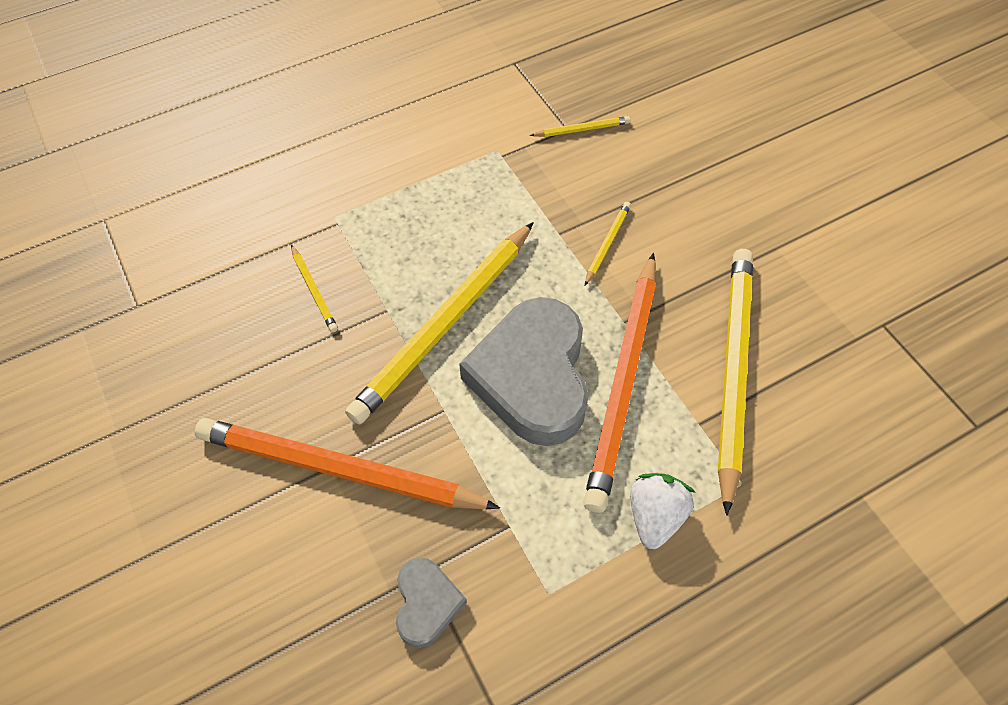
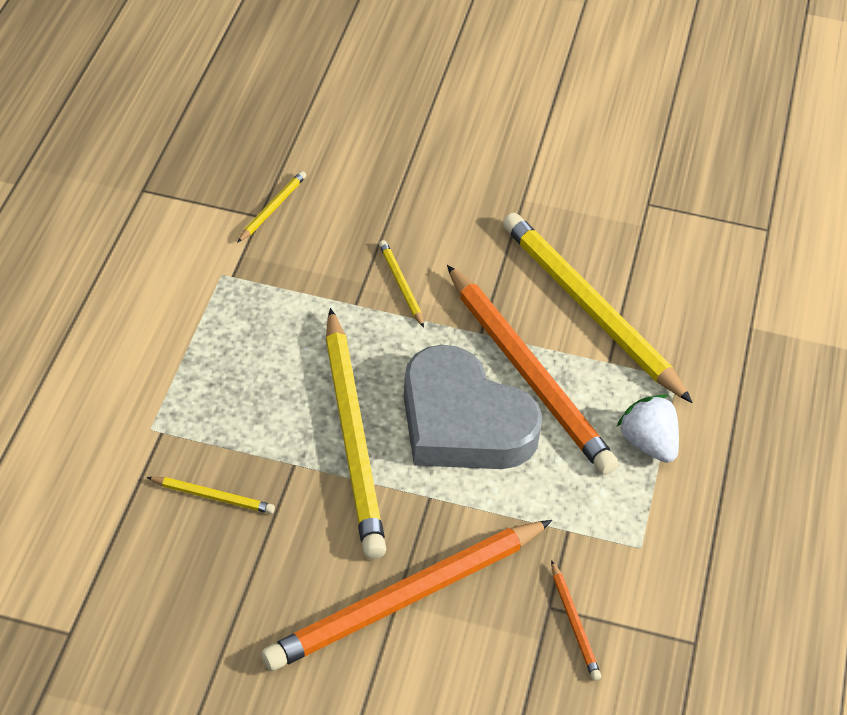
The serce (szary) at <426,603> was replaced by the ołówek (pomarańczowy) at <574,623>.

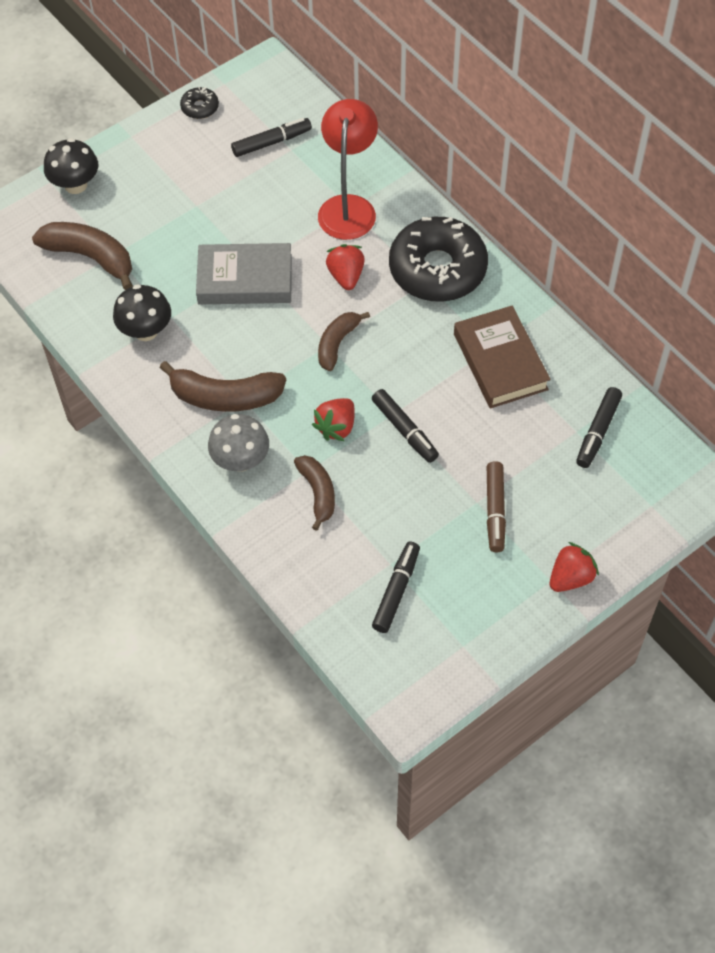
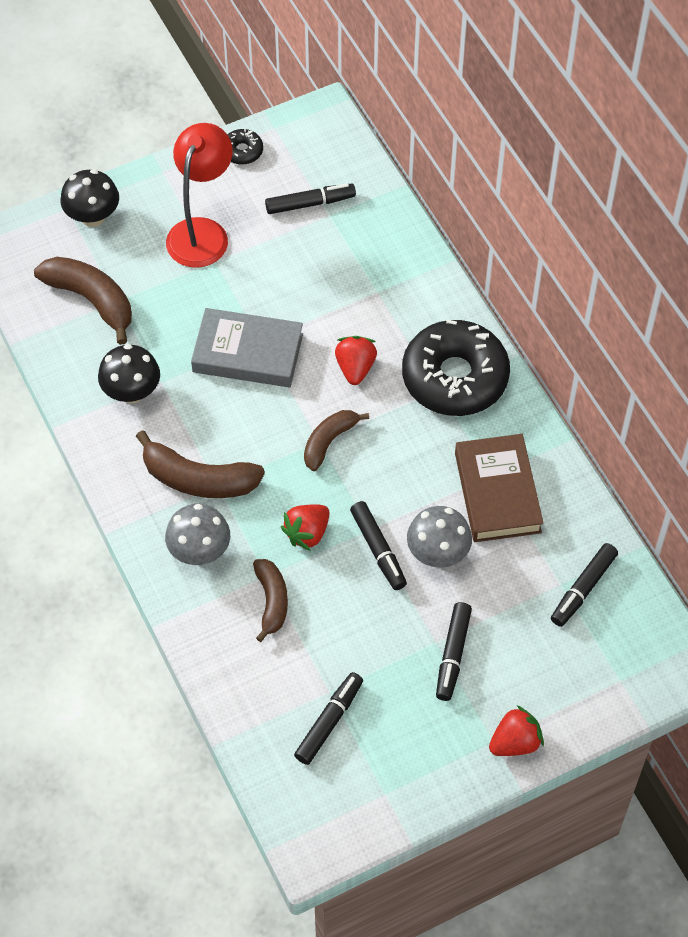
The lampka (czerwony) moved from <348,207> to <202,232>.
The grzyb (szary) at <438,553> appeared.
The flamaster (brązowy) at <495,511> became the flamaster (czarny) at <453,655>.

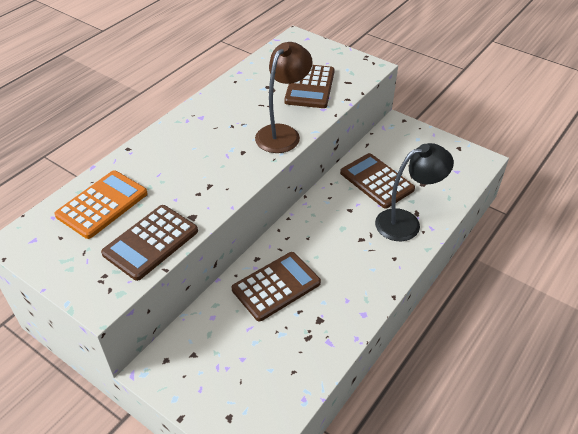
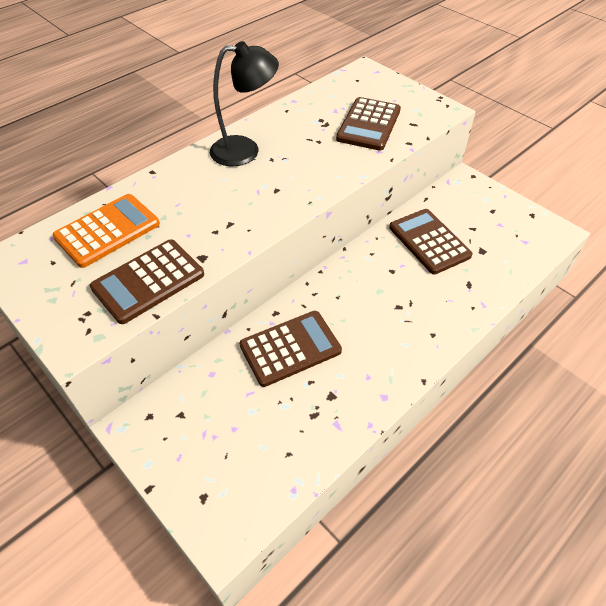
The lampka (czarny) moved from <406,222> to <245,150>.
The lampka (brązowy) at <283,133> disappeared.

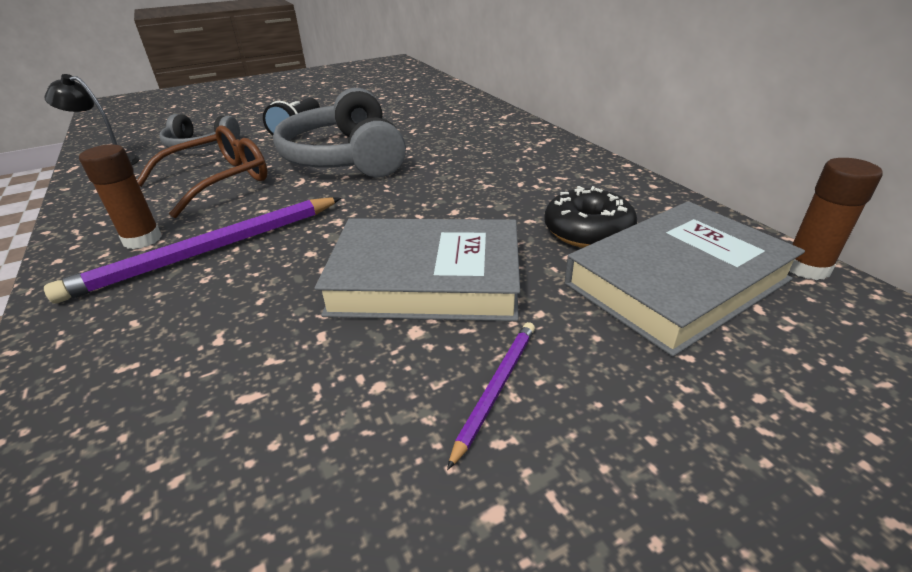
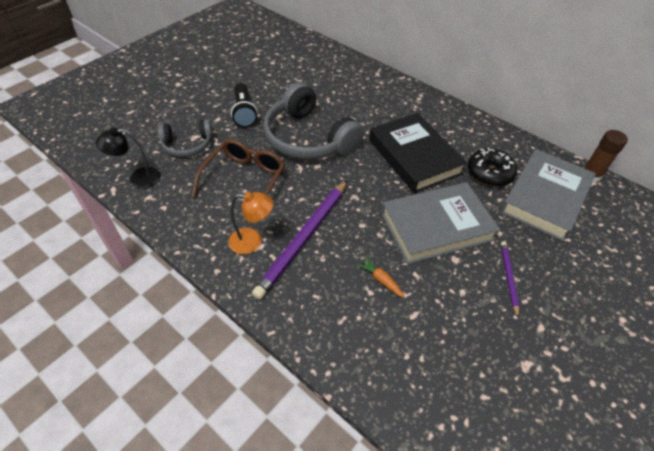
The klej w sztyfcie (brązowy) at <142,239> was replaced by the lampka (pomarańczowy) at <252,241>.
The marchewka (pomarańczowy) at <380,280> appeared.
The książka (czarny) at <414,156> appeared.

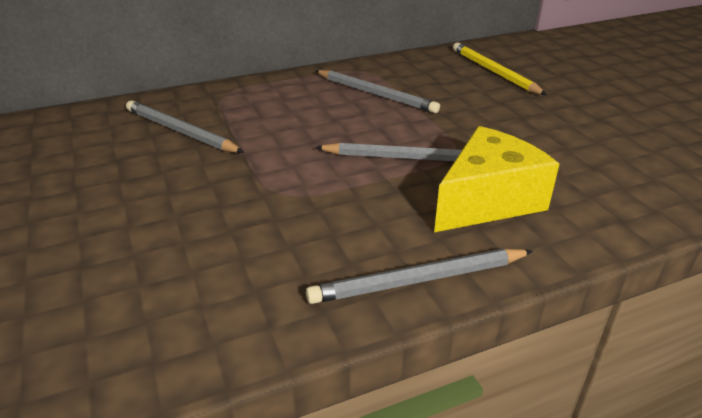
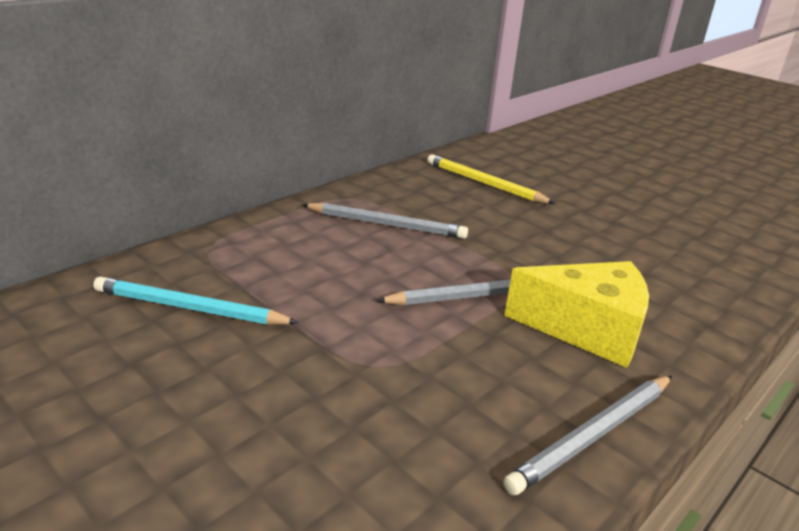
The ołówek (szary) at <181,131> became the ołówek (turkusowy) at <191,308>.
The ser (żółty) at <487,201> turned 75 degrees clockwise.

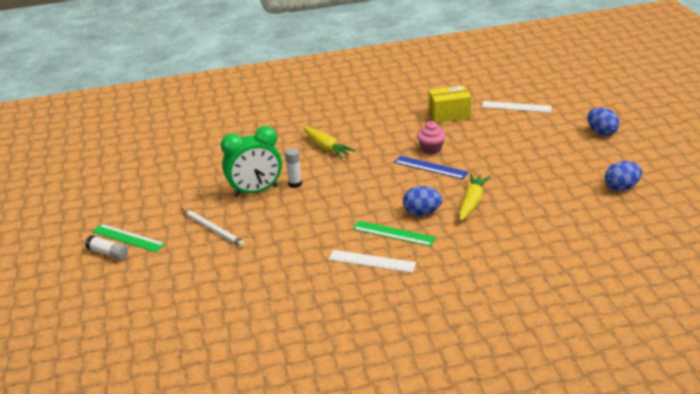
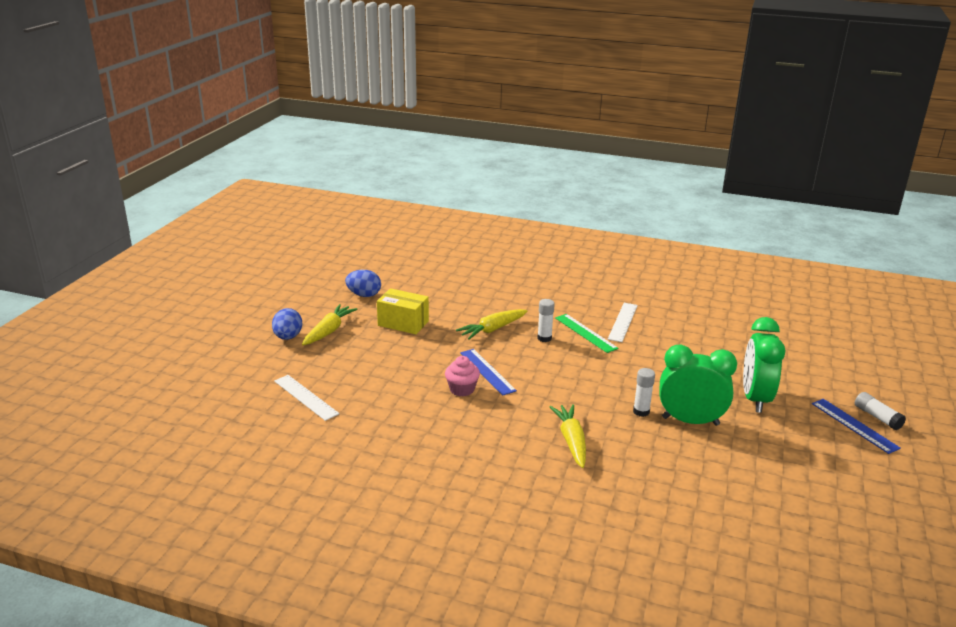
The marchewka (żółty) at <329,331> appeared.
The pudełko (żółty) moved from <449,114> to <403,323>.
The jajko (niebieski) at <422,213> was replaced by the klej w sztyfcie (biały) at <544,338>.
The linijka (biały) at <372,261> turned 60 degrees clockwise.
The ołówek (biały) at <213,229> was replaced by the budzik (zielony) at <755,399>.
The linijka (zielony) at <128,238> became the linijka (niebieski) at <854,425>.

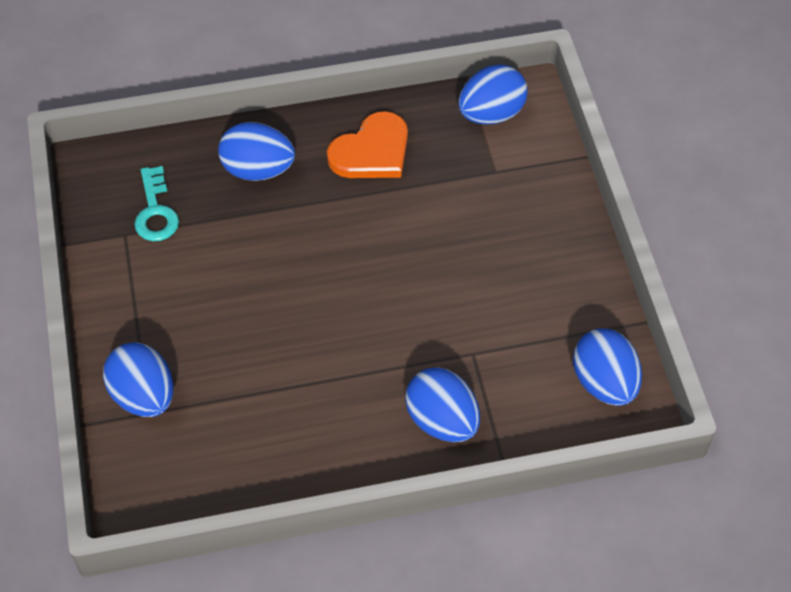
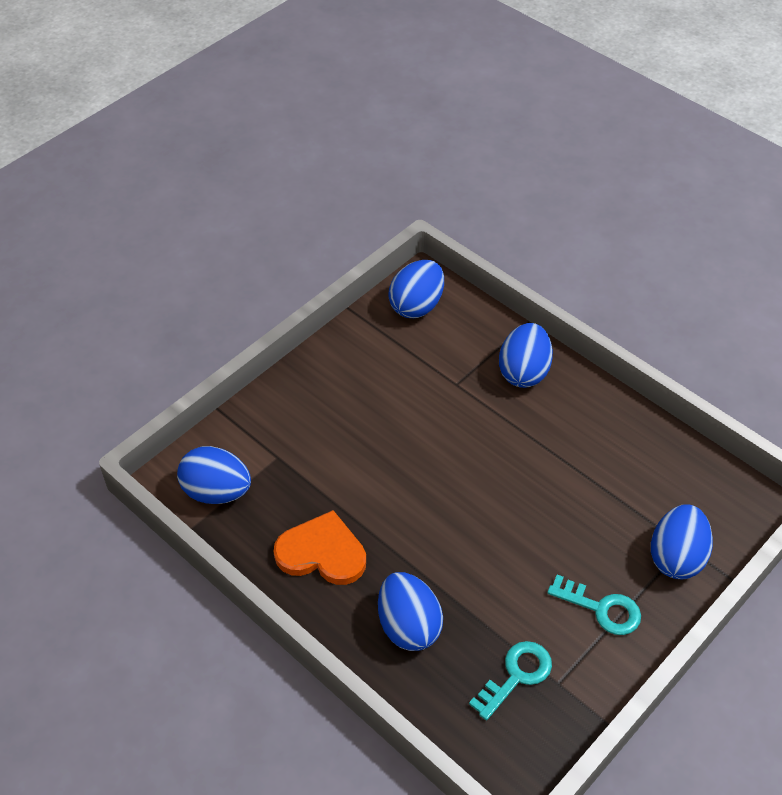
The klucz (turkusowy) at <601,609> appeared.

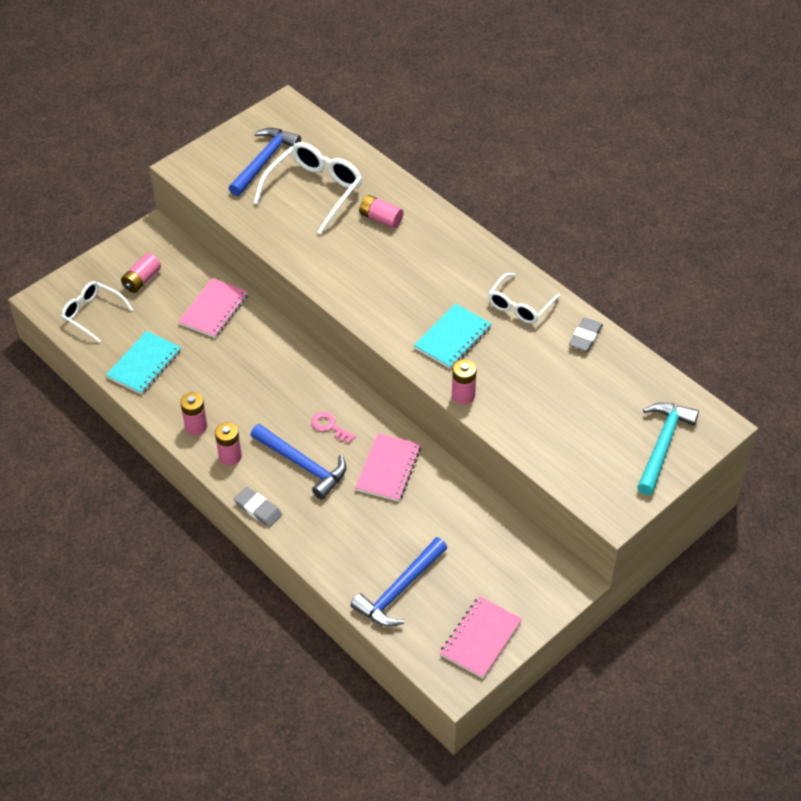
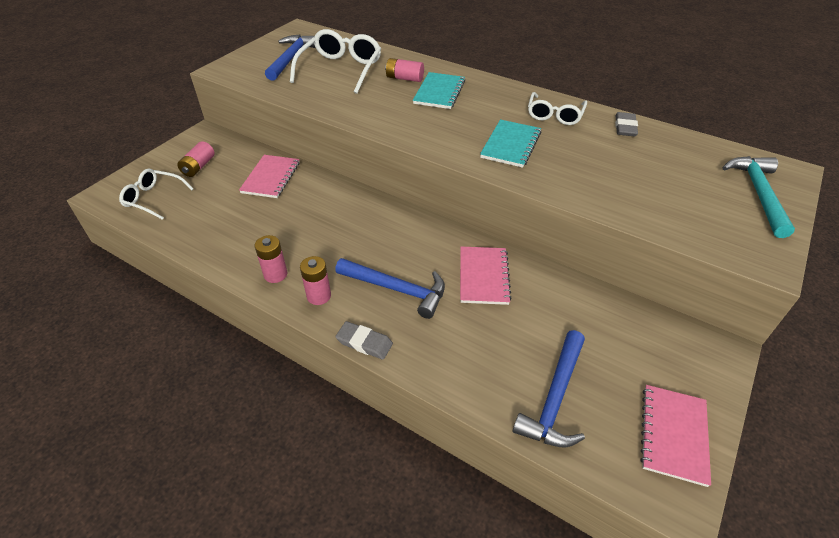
The zeszyt (turkusowy) moved from <144,364> to <439,92>.
The klucz (różowy) at <330,426> disappeared.
The bateria (różowy) at <463,396> disappeared.

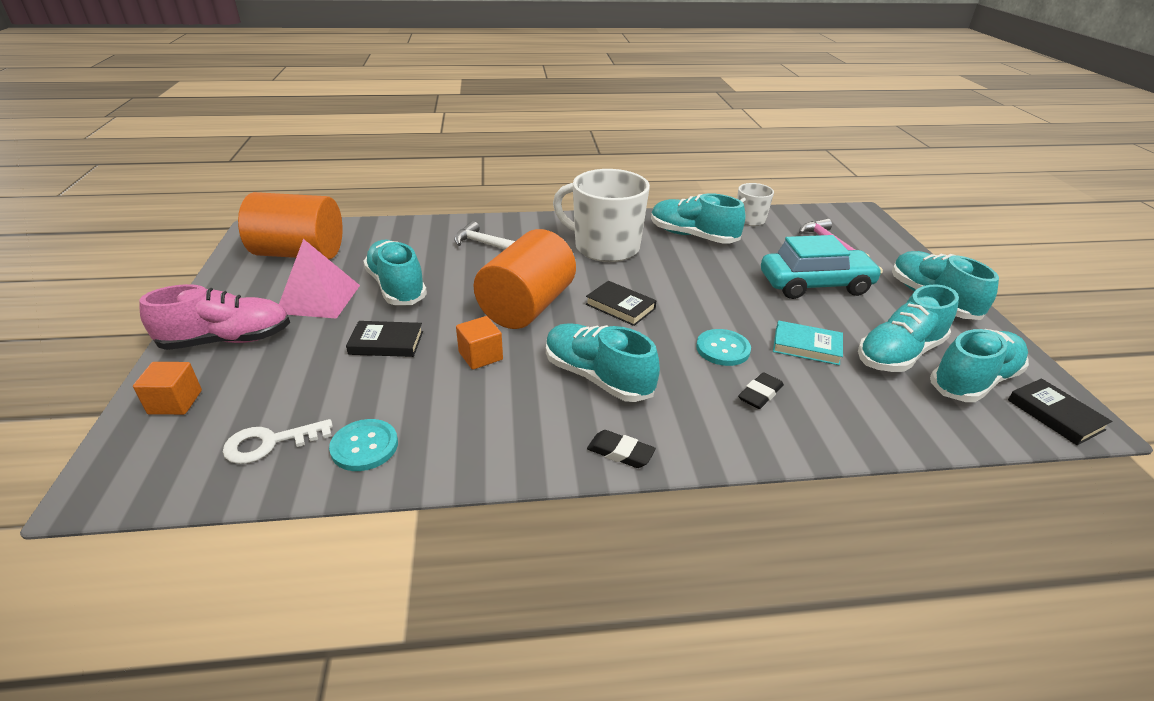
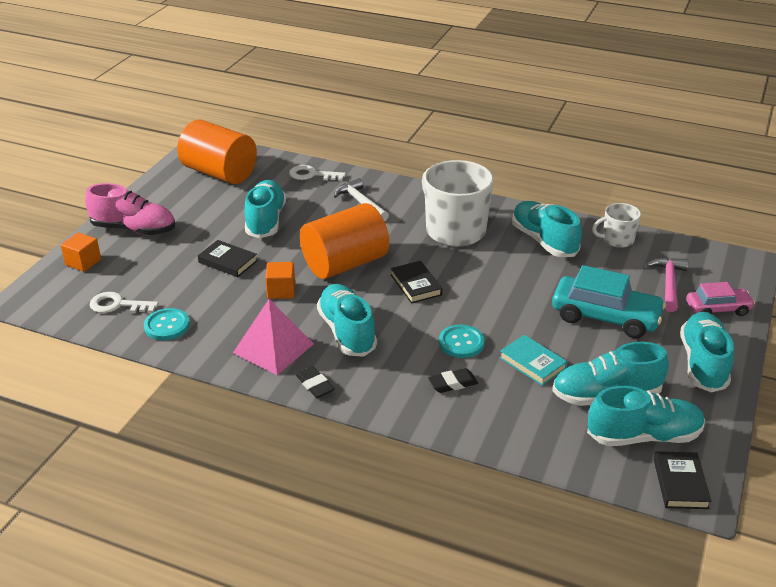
The piramida (różowy) moved from <319,299> to <273,348>.
The klucz (biały) at <312,175> appeared.
The samochód (różowy) at <718,309> appeared.

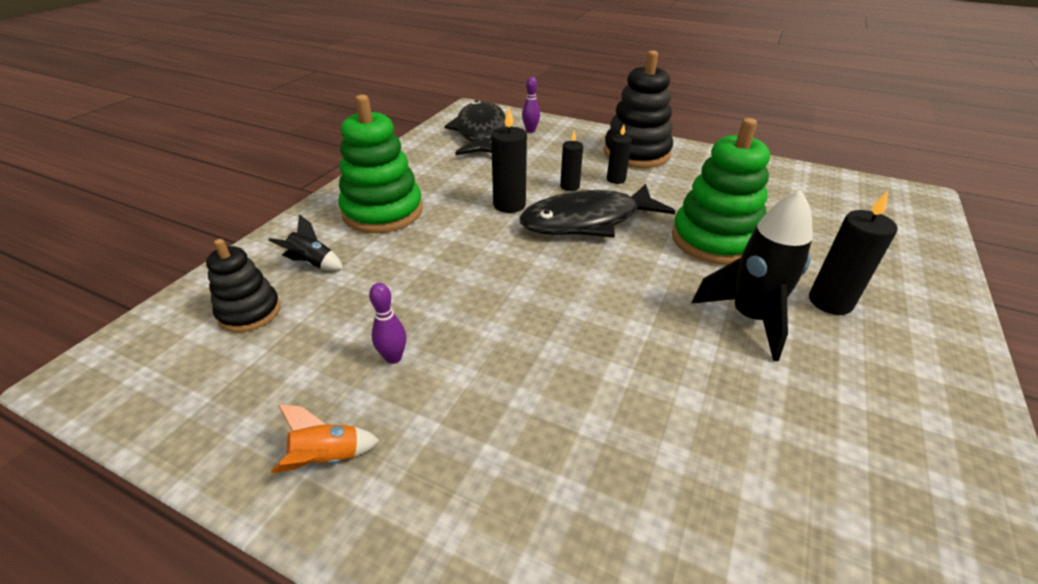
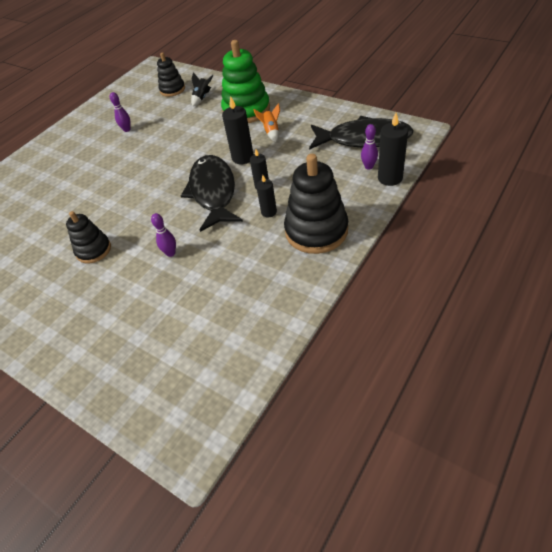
The rakieta (czarny) at <749,318> was replaced by the zabawka nakładanka (czarny) at <93,250>.
The zabawka nakładanka (zielony) at <714,240> was replaced by the kręgiel (fioletowy) at <171,253>.
The rakieta (pomarańczowy) moved from <327,458> to <271,132>.
The świeca (czarny) moved from <830,302> to <390,178>.

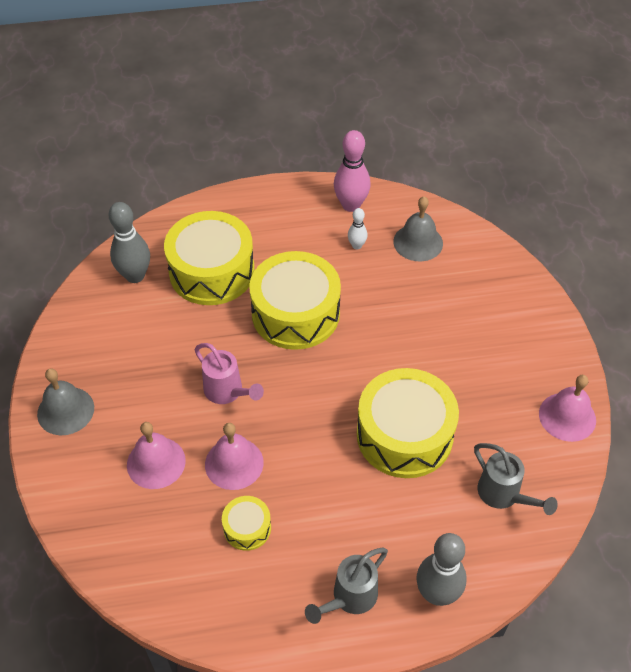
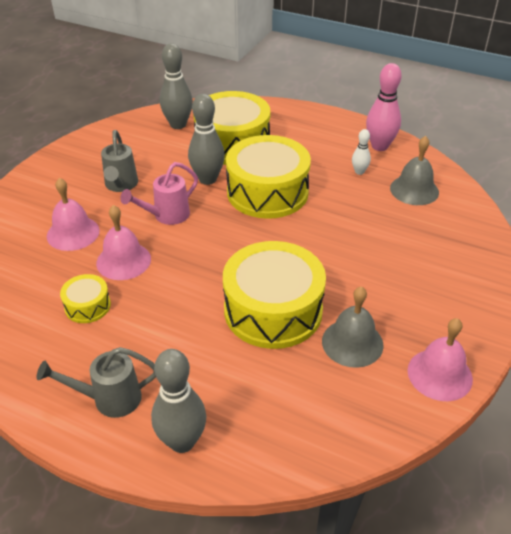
The konewka (szary) moved from <503,495> to <121,185>.
The konewka (różowy) at <227,392> turned 60 degrees clockwise.
The kręgiel (szary) at <207,179> appeared.
The dzwonek (szary) moved from <65,410> to <352,343>.

